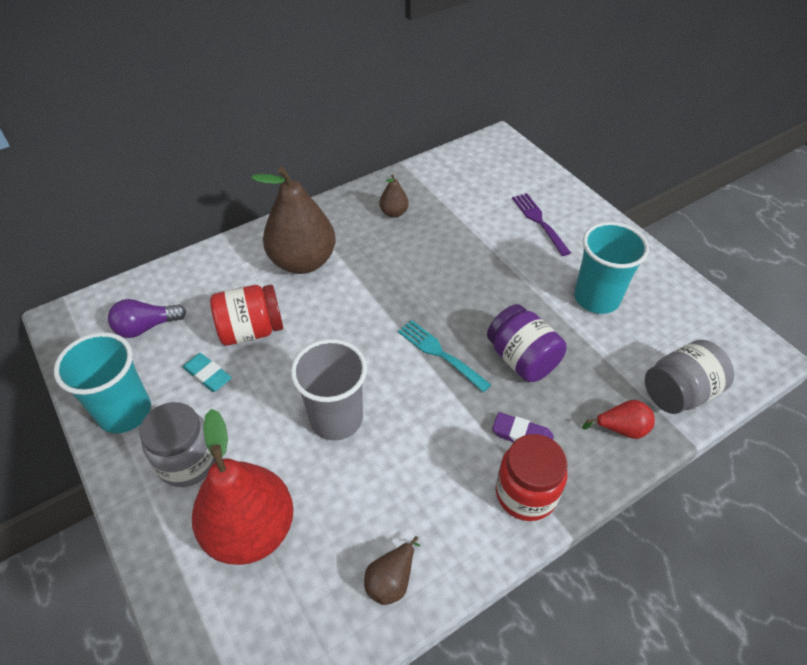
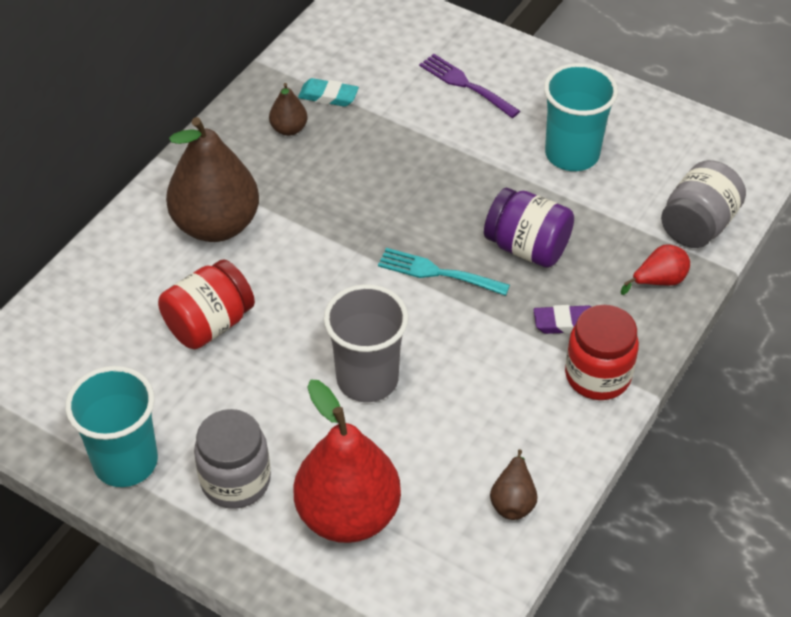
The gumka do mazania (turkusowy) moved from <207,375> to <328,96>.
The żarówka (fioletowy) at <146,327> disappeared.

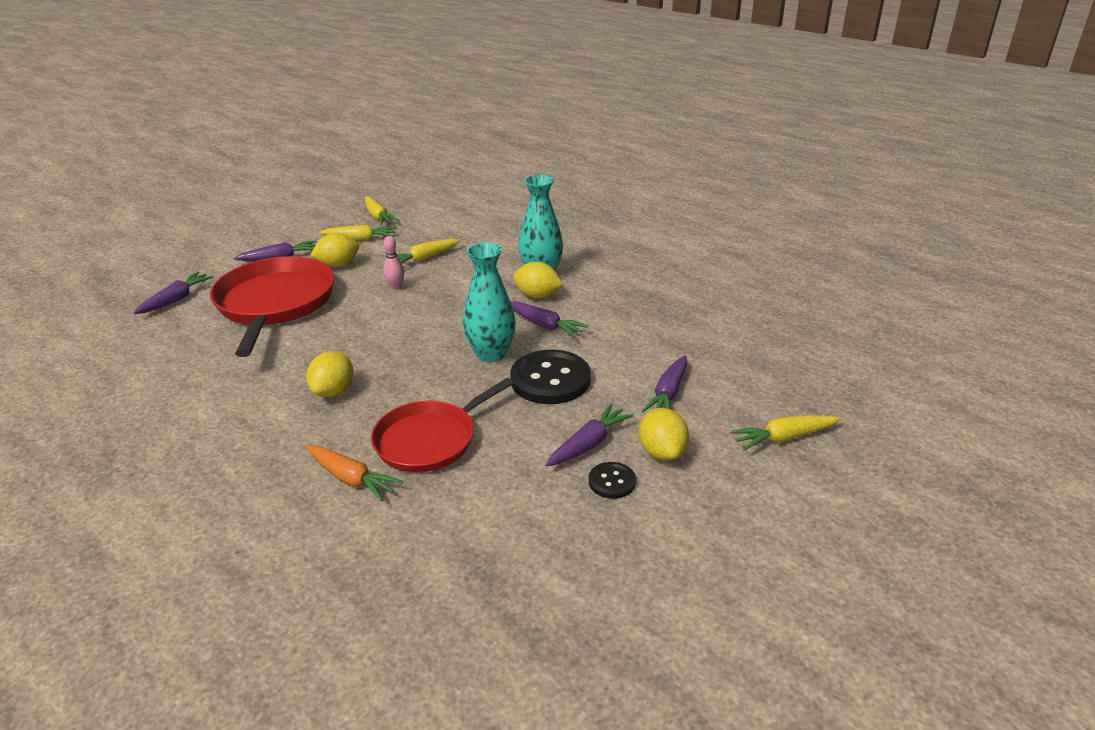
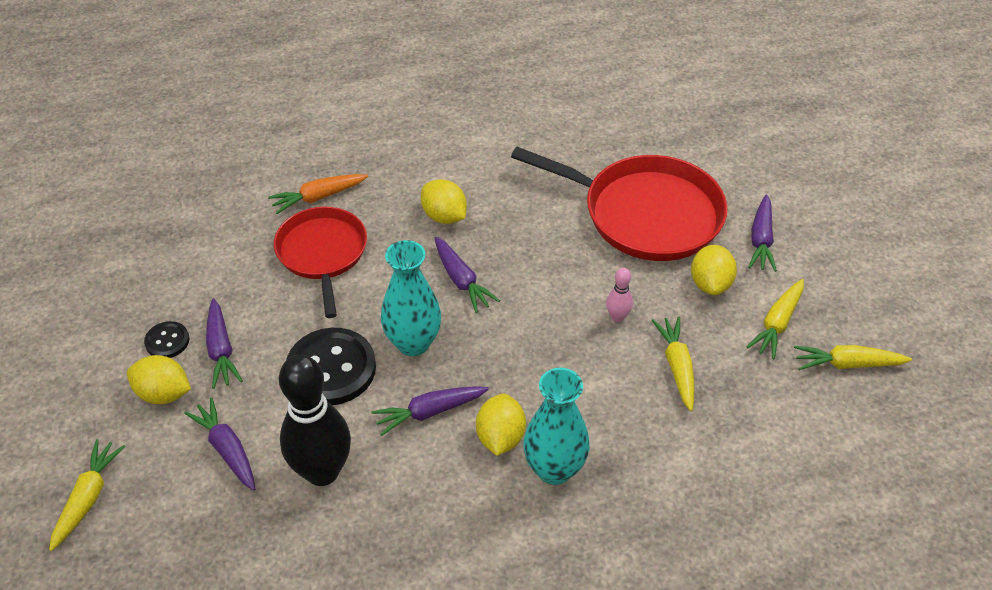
The kręgiel (czarny) at <322,471> appeared.
The marchewka (fioletowy) moved from <176,299> to <461,280>.
The cytryna (żółty) at <537,296> turned 45 degrees counterclockwise.

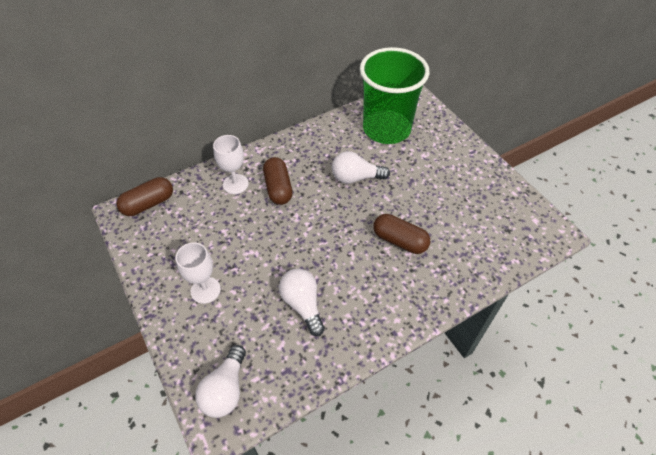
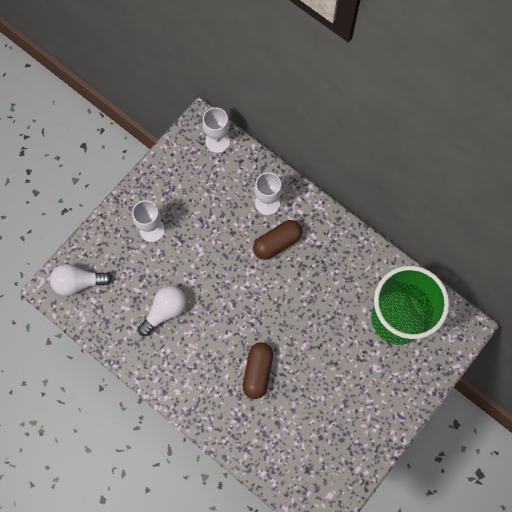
The kapsułka (brązowy) at <148,204> was replaced by the kielich (biały) at <217,141>.
The żarówka (biały) at <355,177> disappeared.

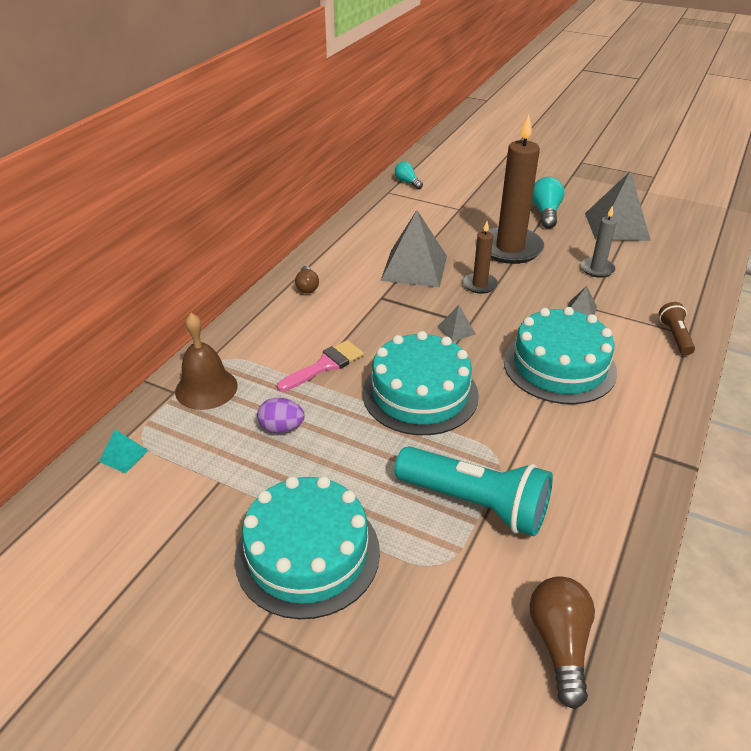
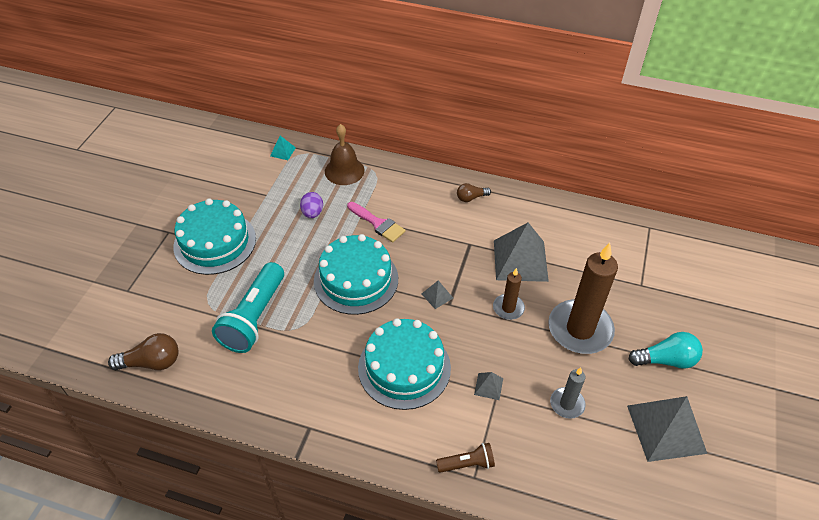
The żarówka (turkusowy) at <407,182> disappeared.

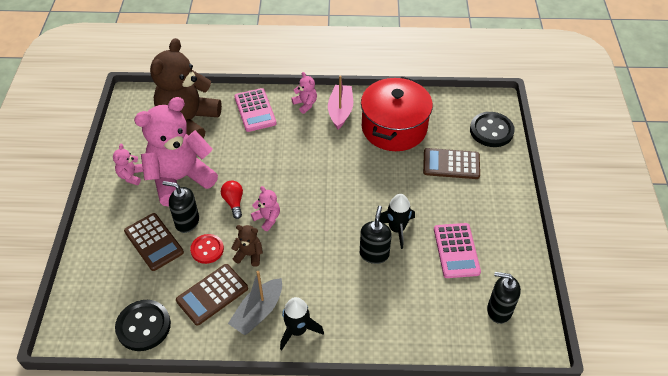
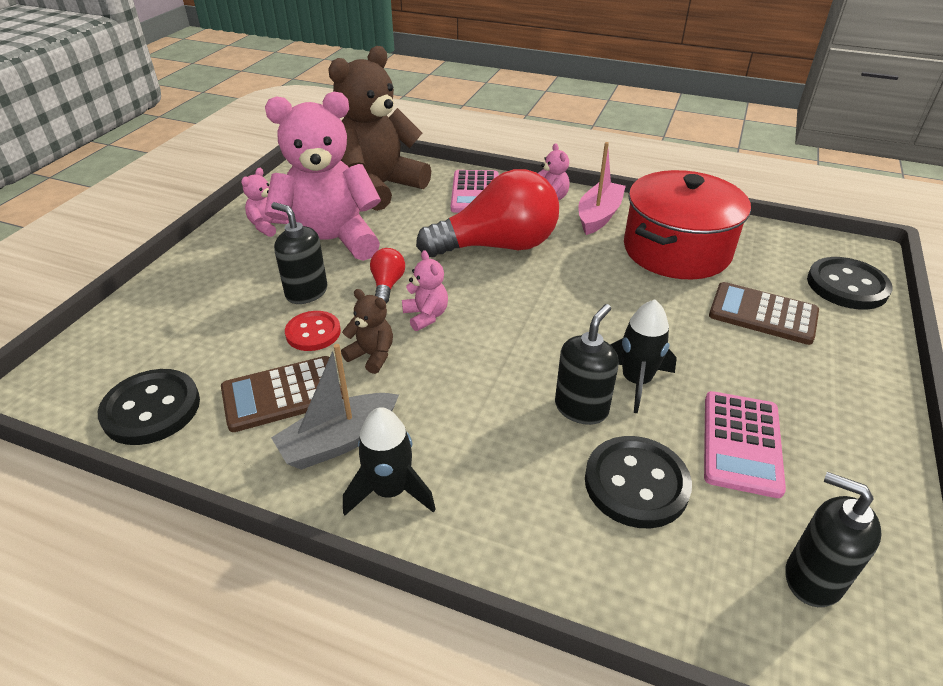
The żarówka (czerwony) at <497,246> appeared.
The guzik (czarny) at <636,483> appeared.
The kalkulator (brązowy) at <154,242> disappeared.

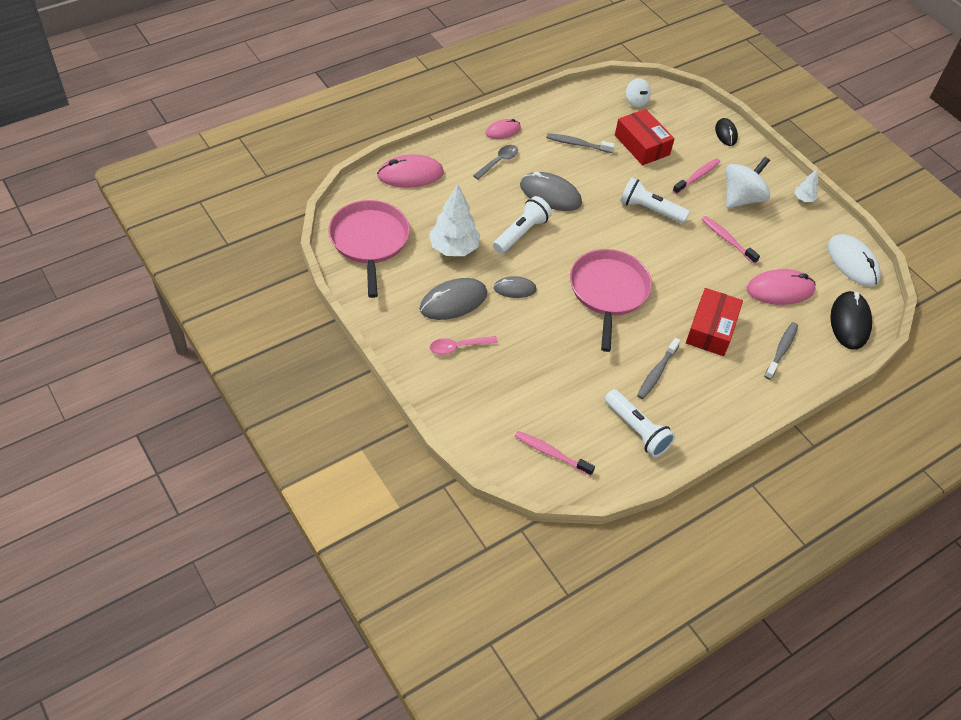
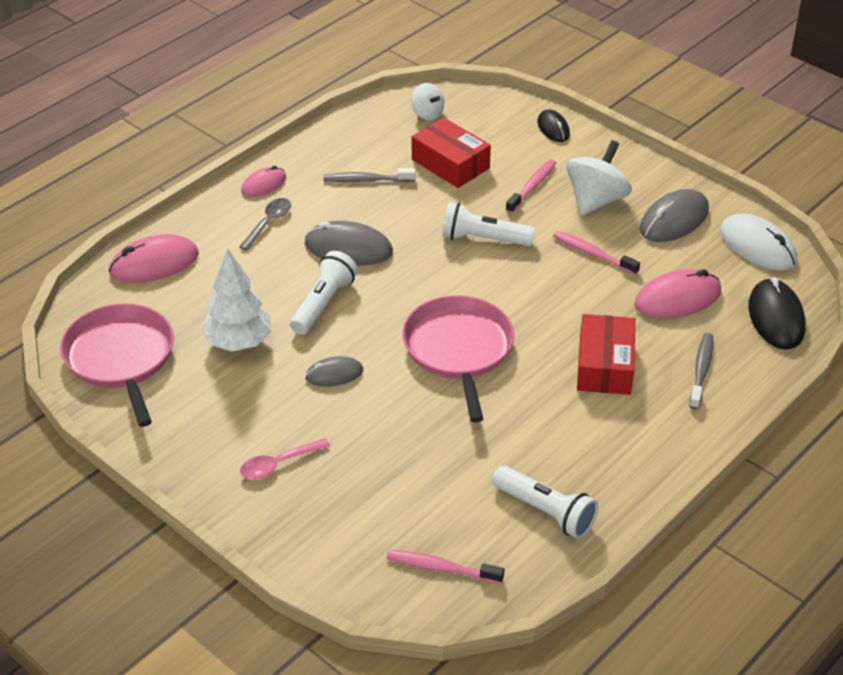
The myszka (szary) moved from <453,301> to <674,220>.
The szczoteczka do zębów (szary) at <656,373> disappeared.
The drzewko (biały) at <803,199> disappeared.

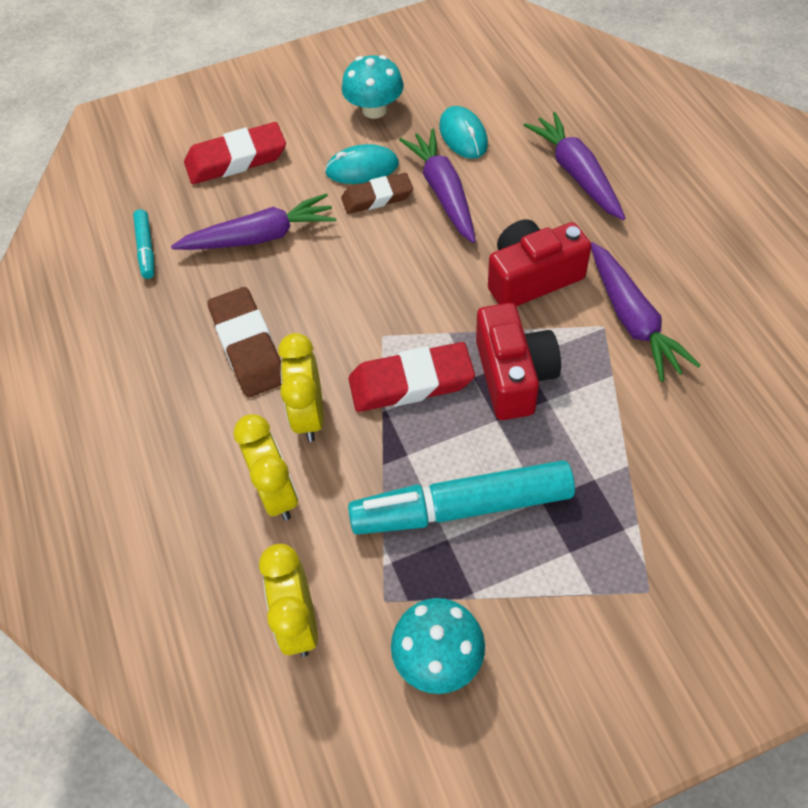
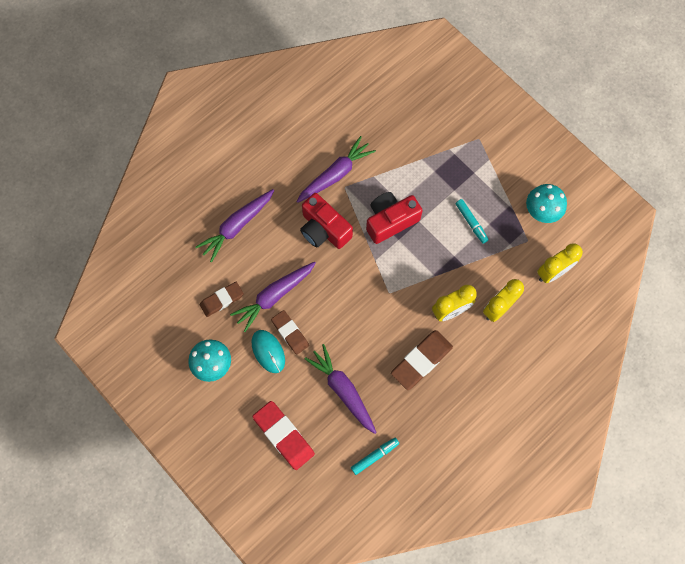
The myszka (turkusowy) at <463,135> was replaced by the gumka do mazania (brązowy) at <222,300>.
The flamaster (turkusowy) at <462,507> changed to 0.47 times the size.
The gumka do mazania (czerwony) at <411,382> disappeared.

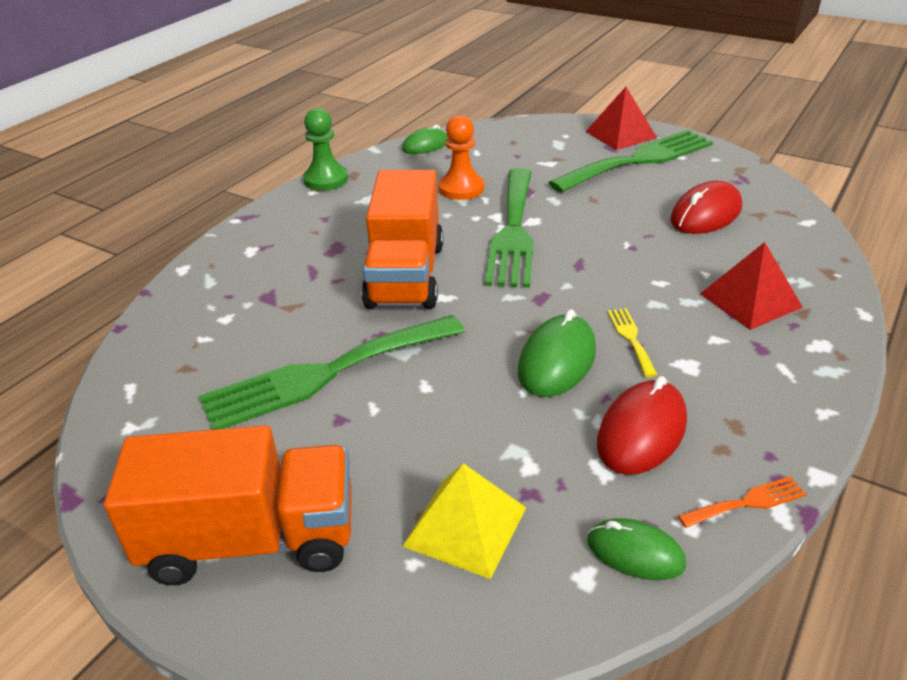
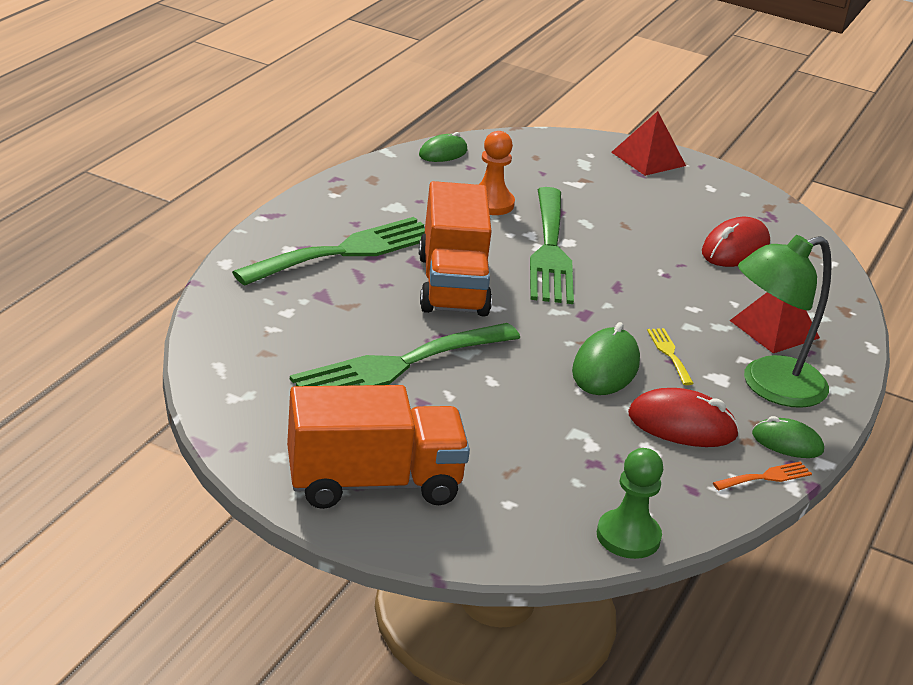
The widelec (zielony) moved from <638,160> to <346,251>.
The pionek (zielony) moved from <326,179> to <628,536>.
The myszka (czerwony) at <642,432> turned 75 degrees clockwise.
The lampka (zielony) at <769,386> appeared.
The myszka (zielony) moved from <635,553> to <787,443>.
The piramida (żółty) at <465,526> disappeared.

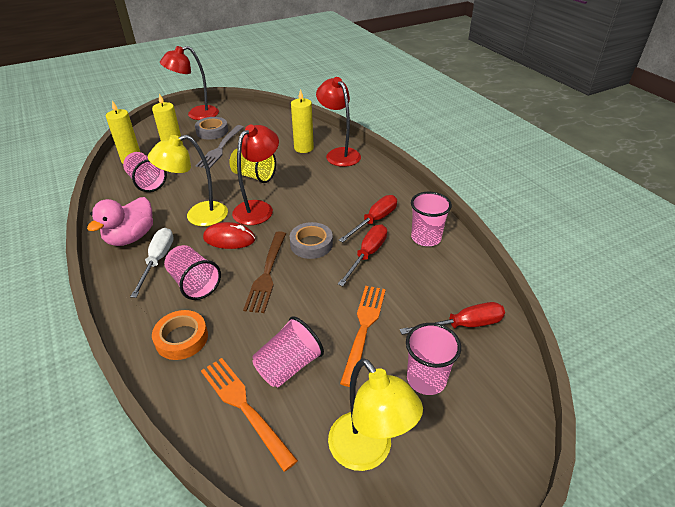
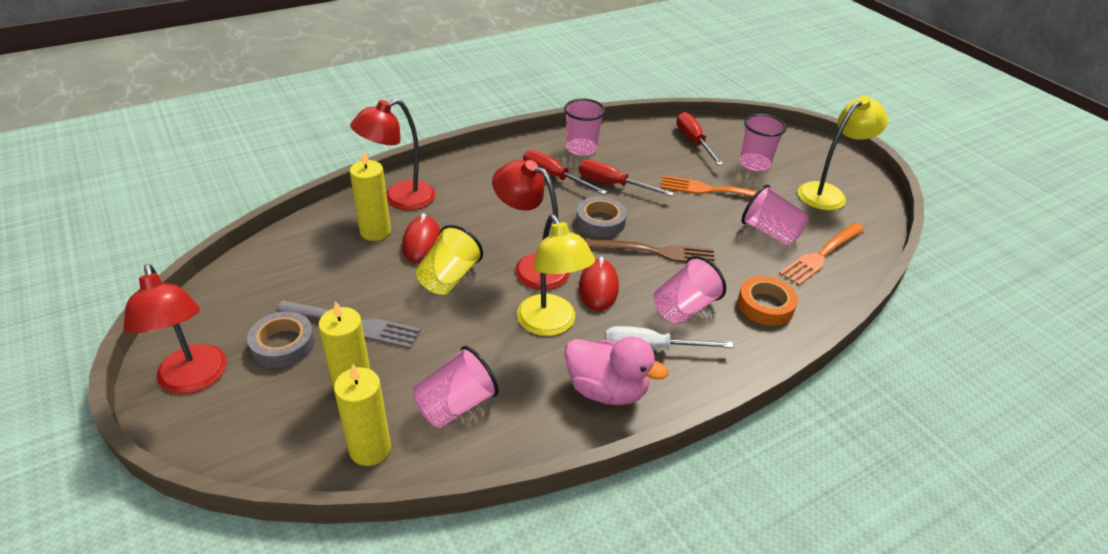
The myszka (czerwony) at <421,243> appeared.

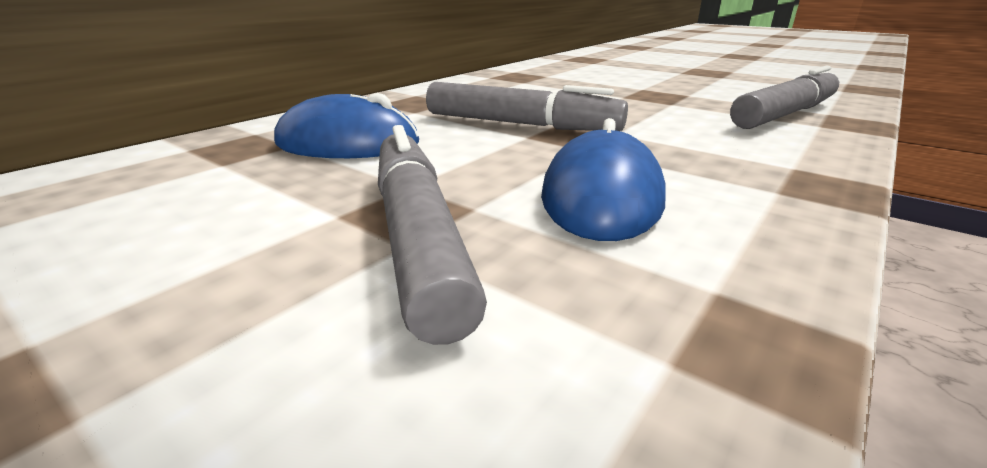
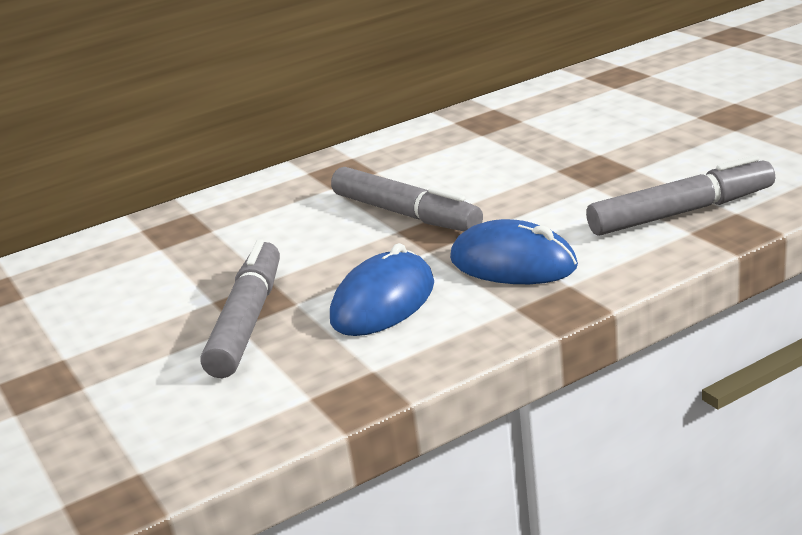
The myszka (niebieski) moved from <348,143> to <513,263>.

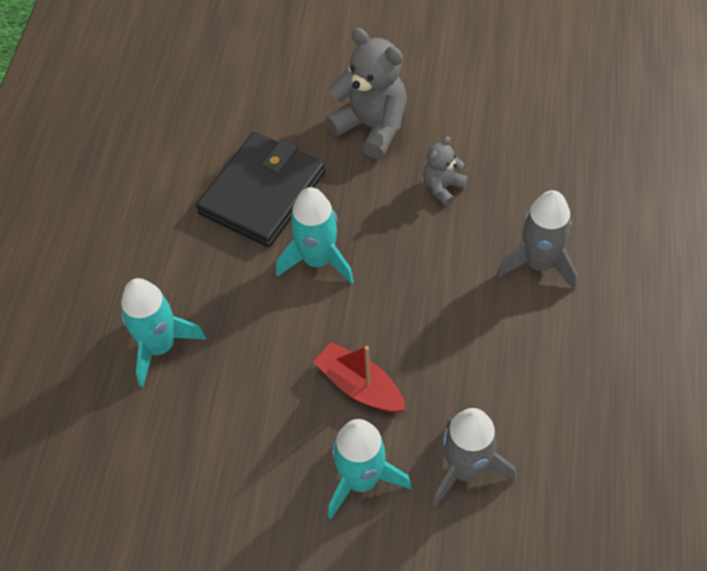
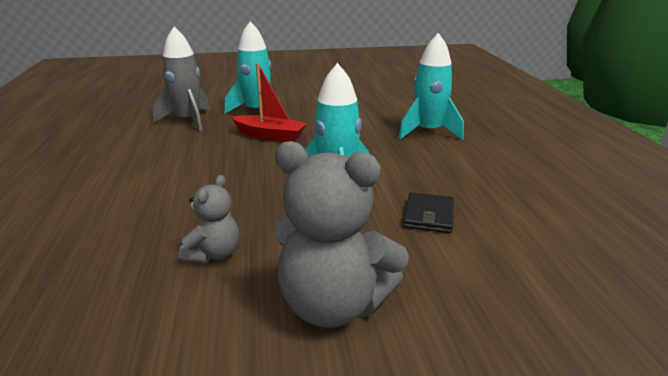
The portfel (czarny) at <262,193> changed to 0.46 times the size.
The rakieta (szary) at <539,263> disappeared.

